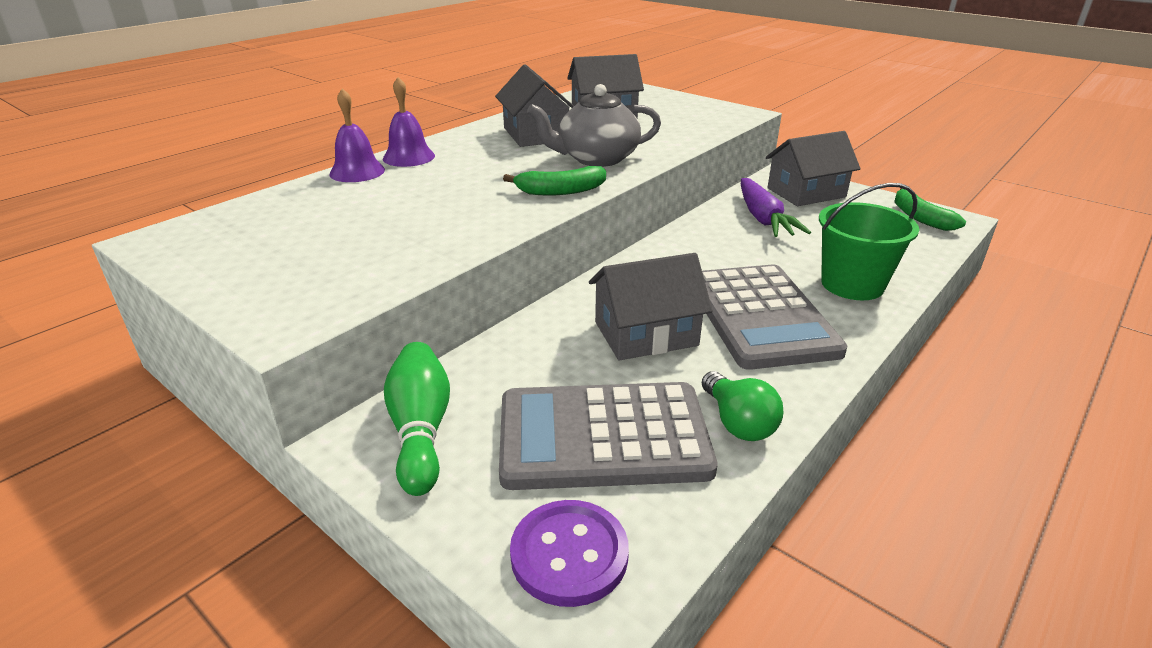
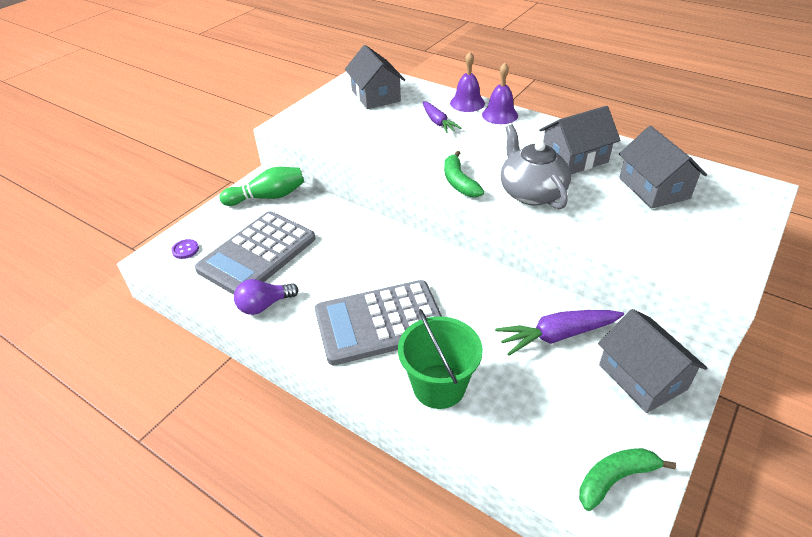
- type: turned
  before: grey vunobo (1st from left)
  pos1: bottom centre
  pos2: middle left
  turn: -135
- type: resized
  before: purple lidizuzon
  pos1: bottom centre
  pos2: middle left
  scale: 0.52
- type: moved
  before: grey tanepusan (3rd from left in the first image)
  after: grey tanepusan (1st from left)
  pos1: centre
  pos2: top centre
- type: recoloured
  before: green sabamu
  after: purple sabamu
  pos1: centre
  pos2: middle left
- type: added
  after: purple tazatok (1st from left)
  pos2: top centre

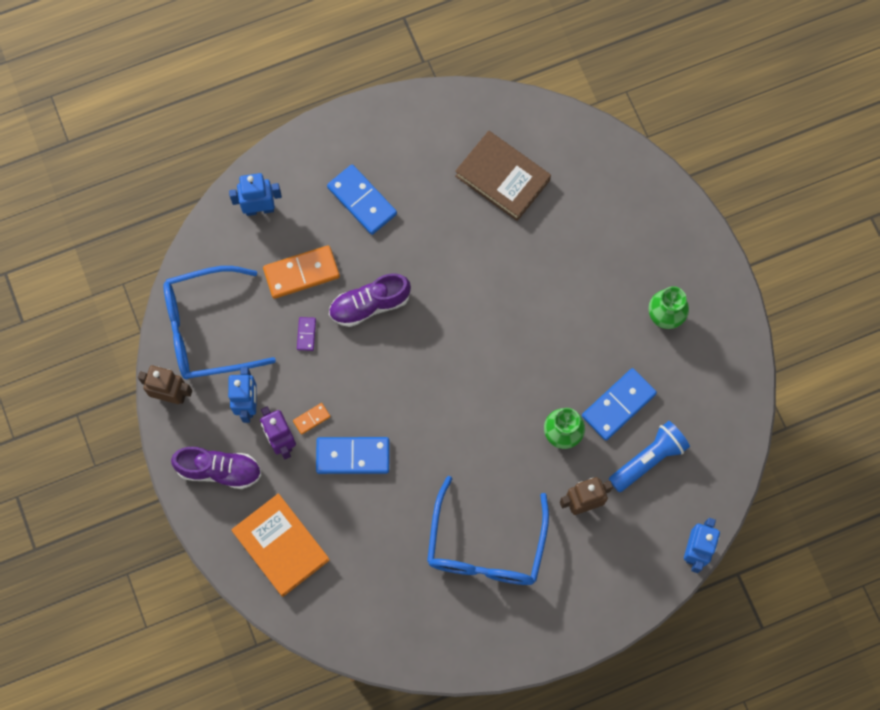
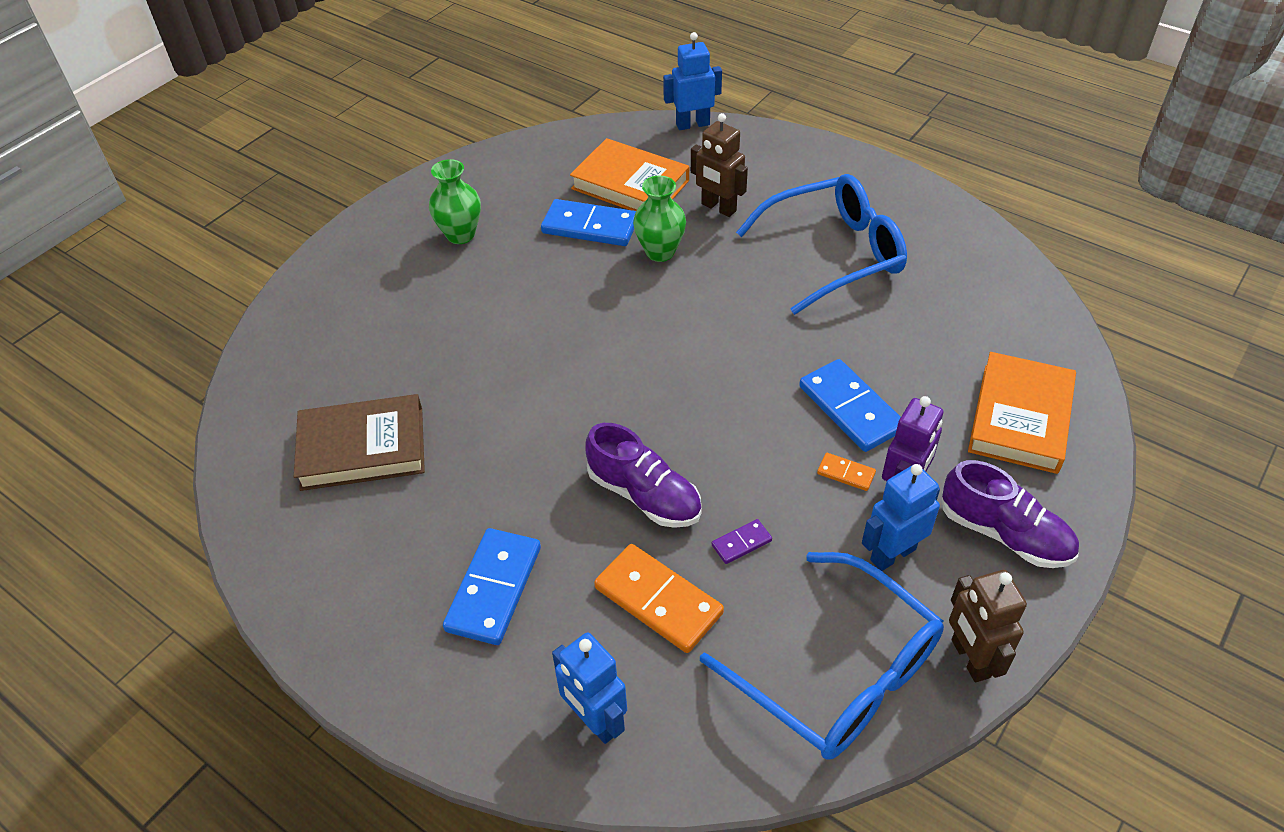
- type: turned
  before: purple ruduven (1st from left in the first image)
  pos1: middle left
  pos2: middle right
  turn: 150
- type: turned
  before: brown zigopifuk
  pos1: top centre
  pos2: middle left
  turn: 75
- type: replaced
  before: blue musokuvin
  after: orange zigopifuk (1st from left)
  pos1: middle right
  pos2: top centre

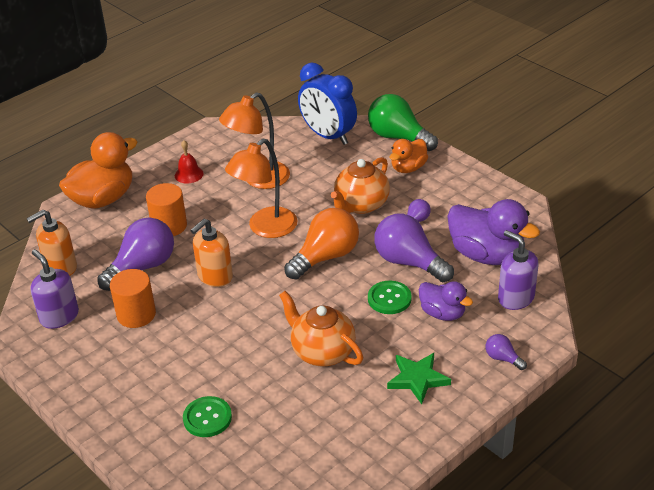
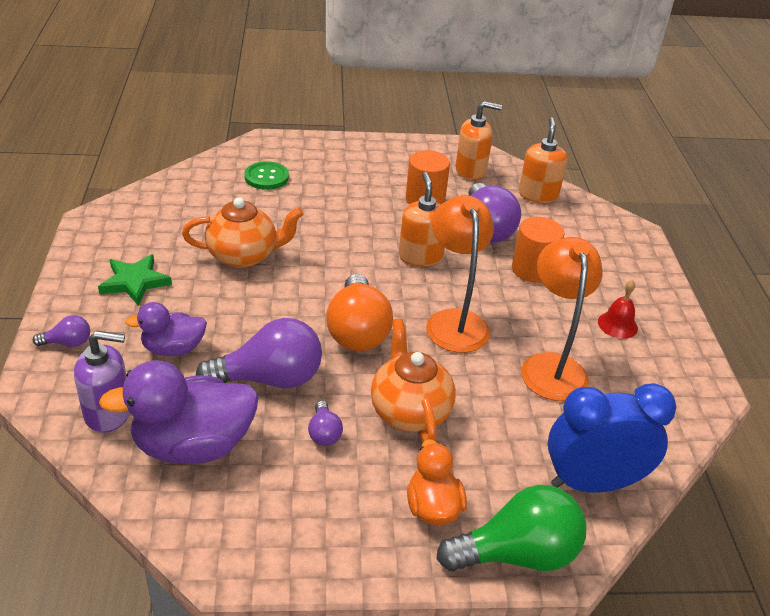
- type: recoloured
  before: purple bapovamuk (1st from left)
  after: orange bapovamuk (2nd from left)
  pos1: middle left
  pos2: top centre
- type: removed
  before: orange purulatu (1st from left)
  pos1: middle left
- type: removed
  before: green lidizuzon (2nd from left)
  pos1: centre

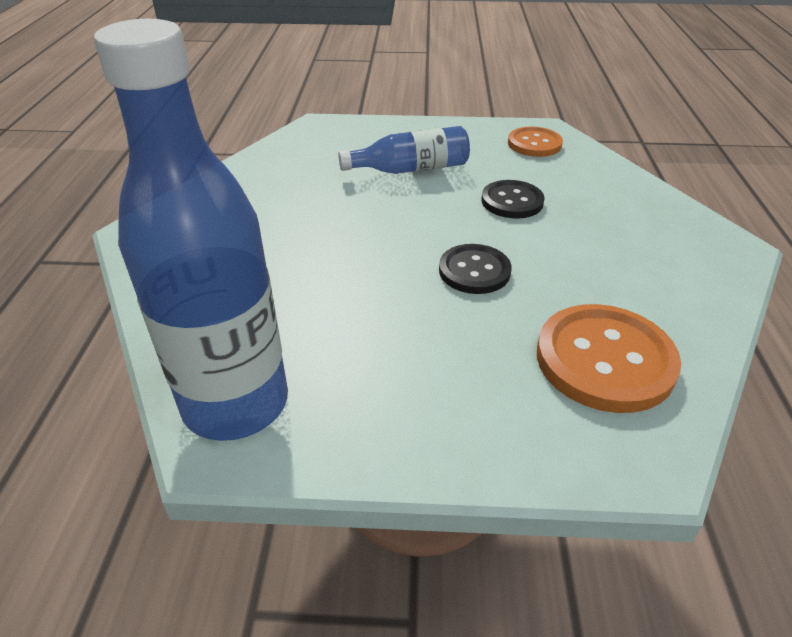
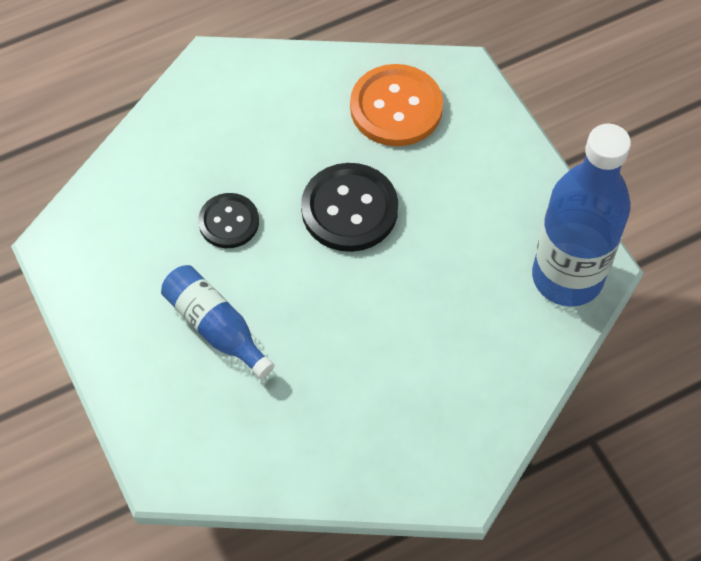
- type: resized
  before: black lidizuzon (1st from left in the first image)
  pos1: centre
  pos2: centre
  scale: 1.61
- type: removed
  before: orange lidizuzon (1st from left)
  pos1: top right

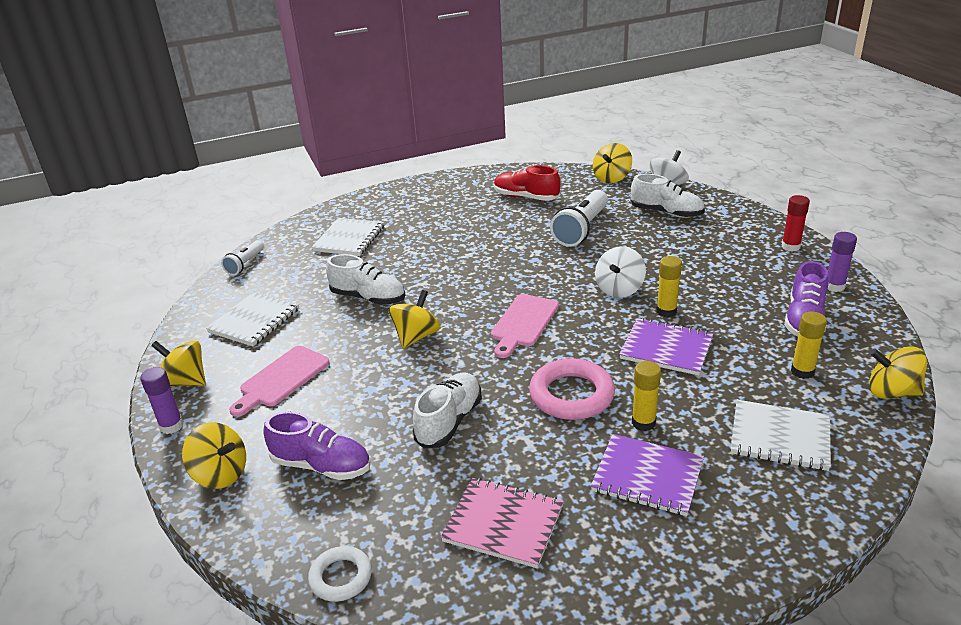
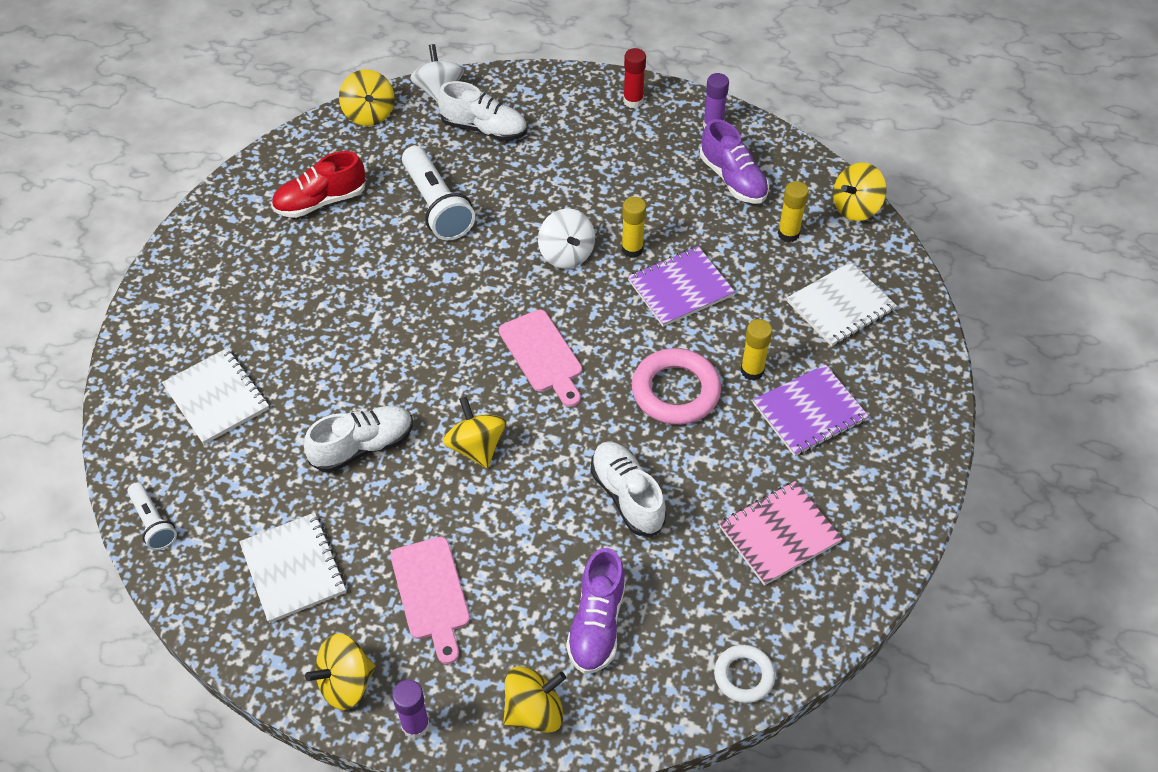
- type: turned
  before: purple ruduven (1st from left)
  pos1: bottom left
  pos2: bottom centre
  turn: 135
- type: turned
  before: white ruduven (3rd from left in the first image)
  pos1: top right
  pos2: top centre
  turn: 45

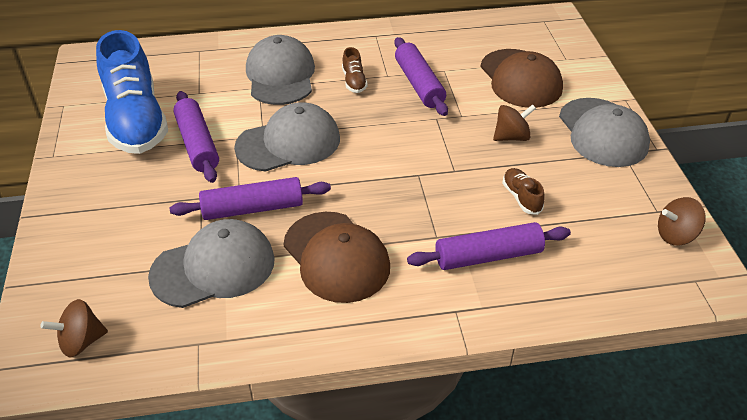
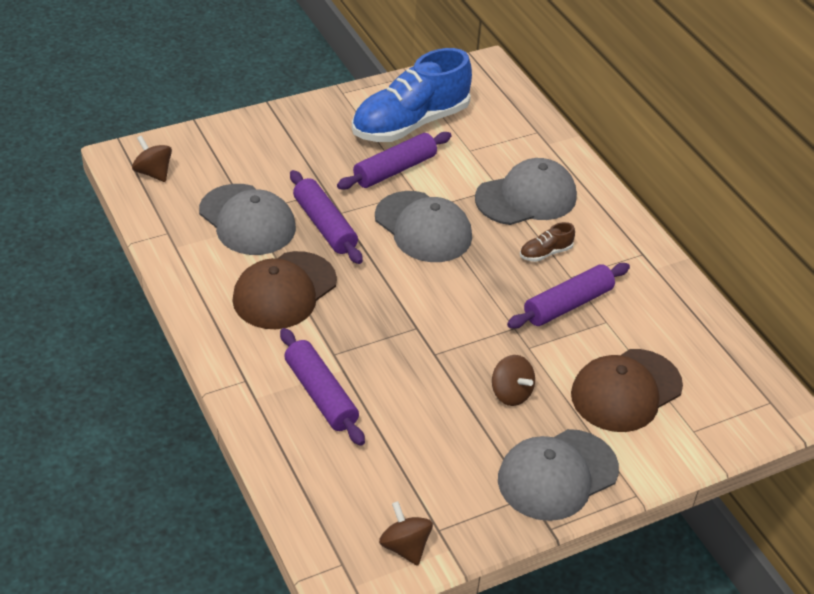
- type: removed
  before: brown ruduven (2nd from left)
  pos1: middle right

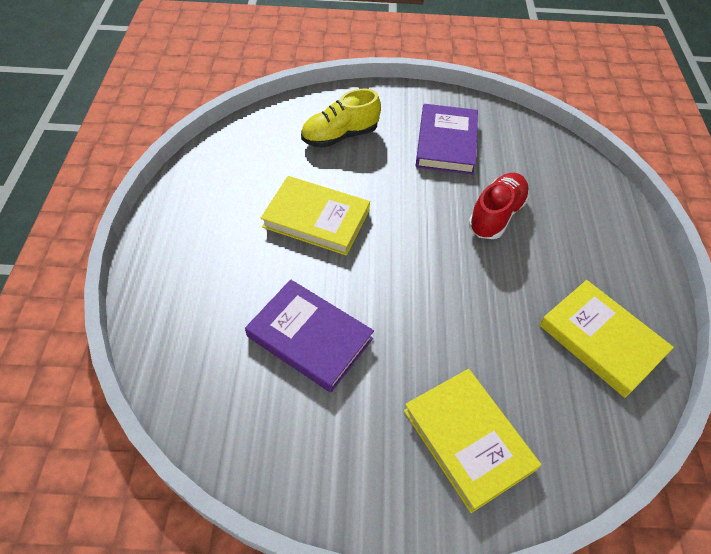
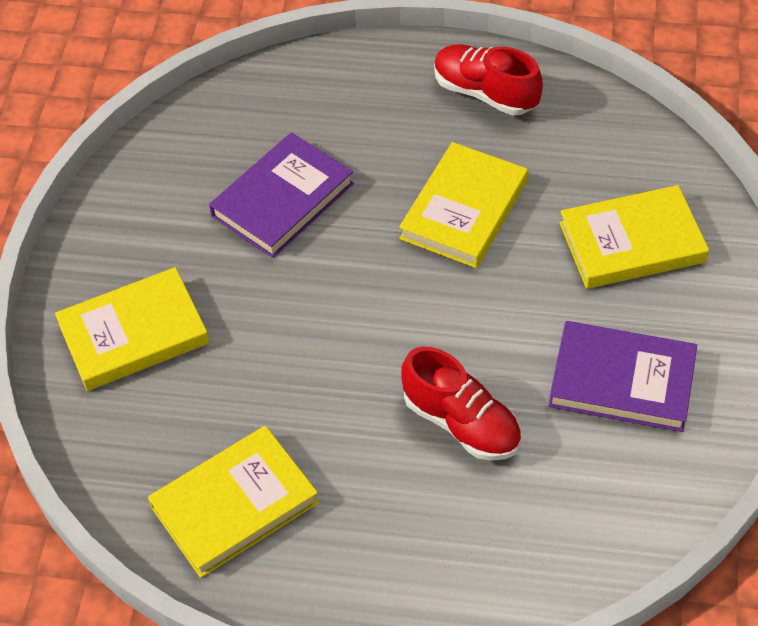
- type: replaced
  before: yellow ruduven
  after: yellow zigopifuk (4th from left)
  pos1: top centre
  pos2: middle right
- type: added
  after: red ruduven (2nd from left)
  pos2: top centre

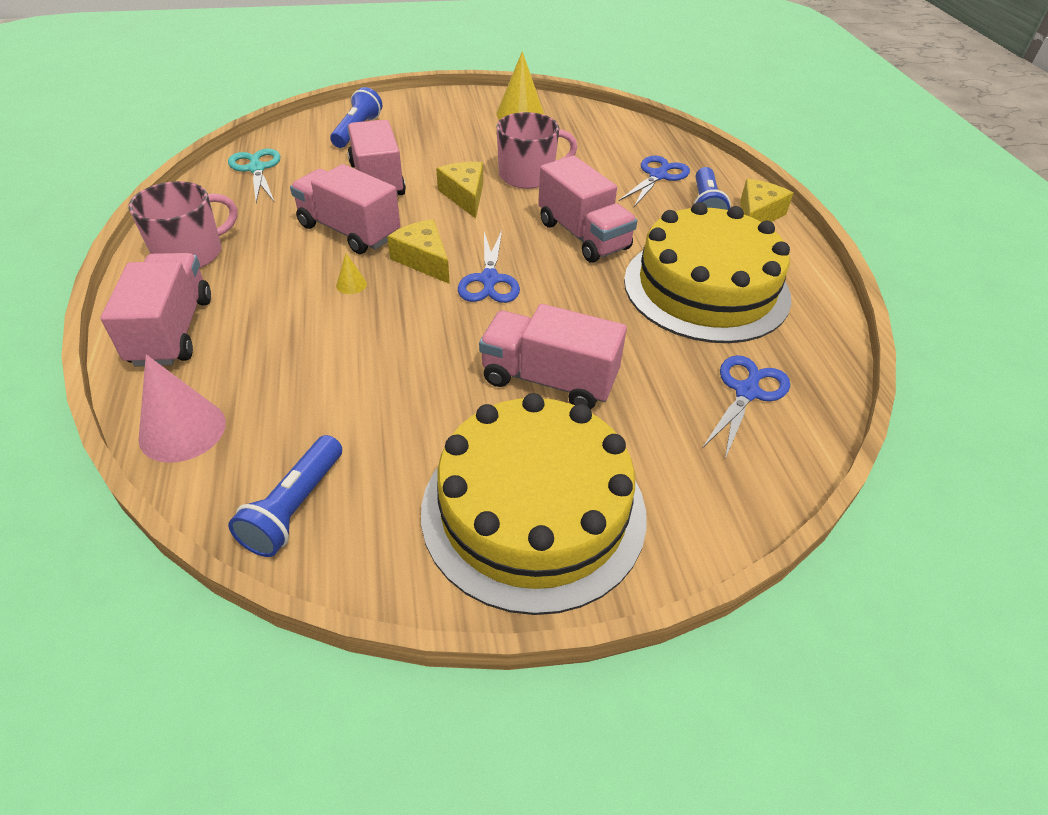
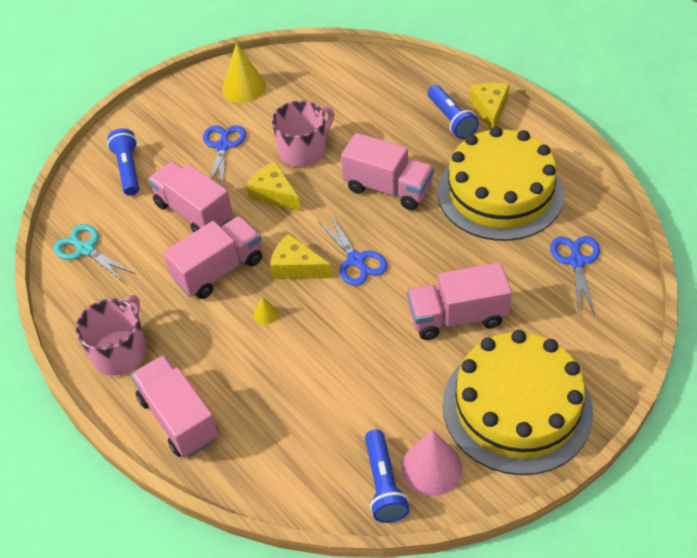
- type: moved
  before: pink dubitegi
  pos1: middle left
  pos2: bottom centre
- type: turned
  before: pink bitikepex (2nd from left in the first image)
  pos1: top left
  pos2: middle left
  turn: 135
- type: moved
  before: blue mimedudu (2nd from left in the first image)
  after: blue mimedudu (1st from left)
  pos1: top centre
  pos2: top left

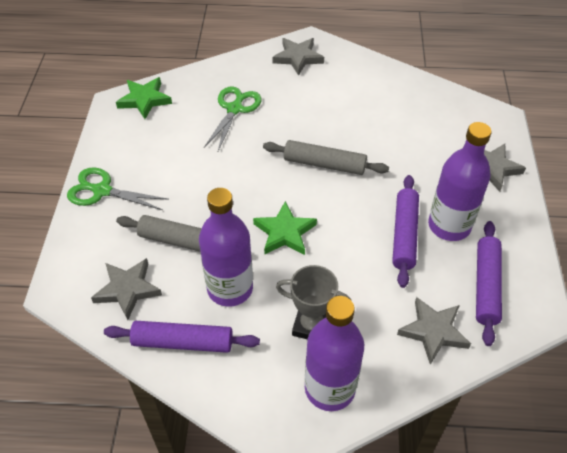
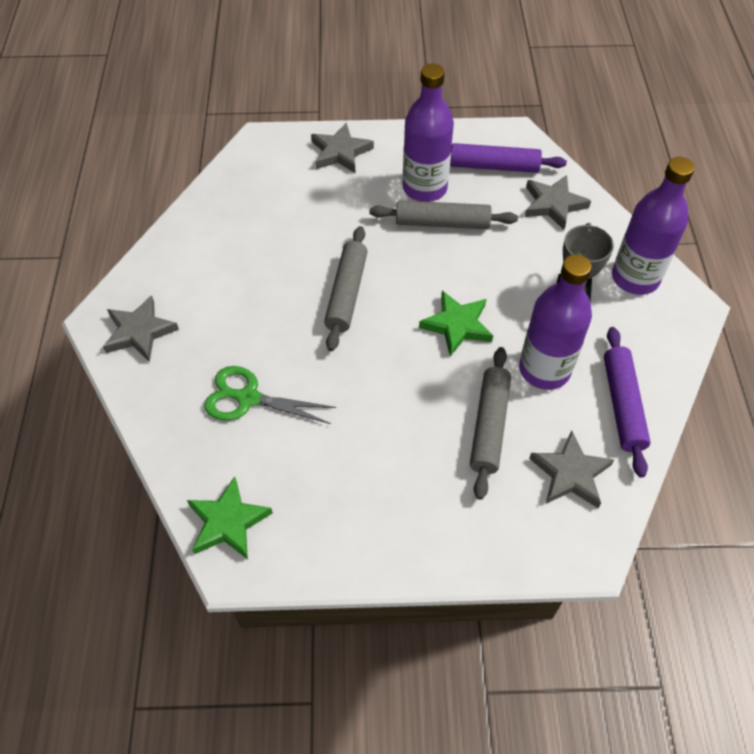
- type: removed
  before: green mimedudu (1st from left)
  pos1: middle left
- type: recoloured
  before: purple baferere (2nd from left)
  after: grey baferere (2nd from left)
  pos1: middle right
  pos2: top centre

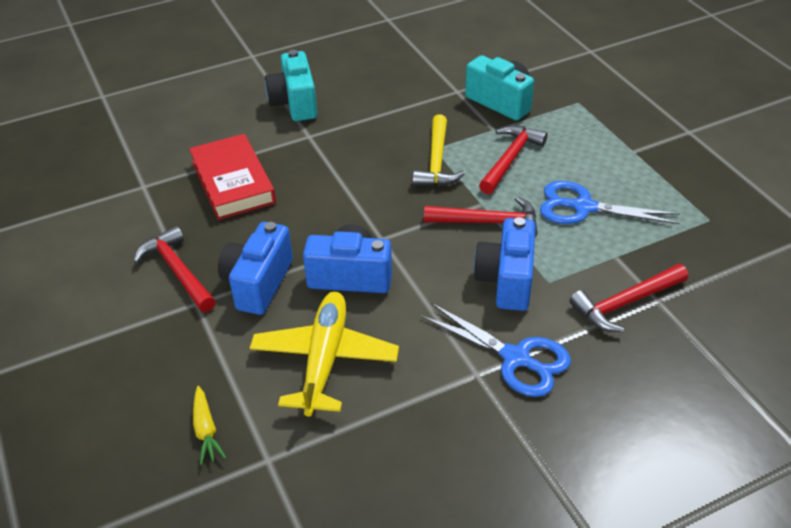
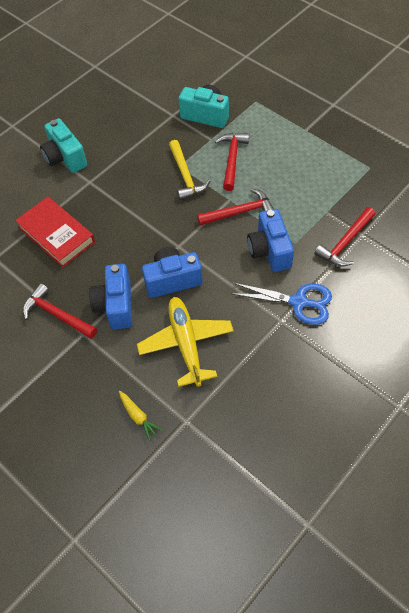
- type: removed
  before: blue mimedudu (2nd from left)
  pos1: middle right

